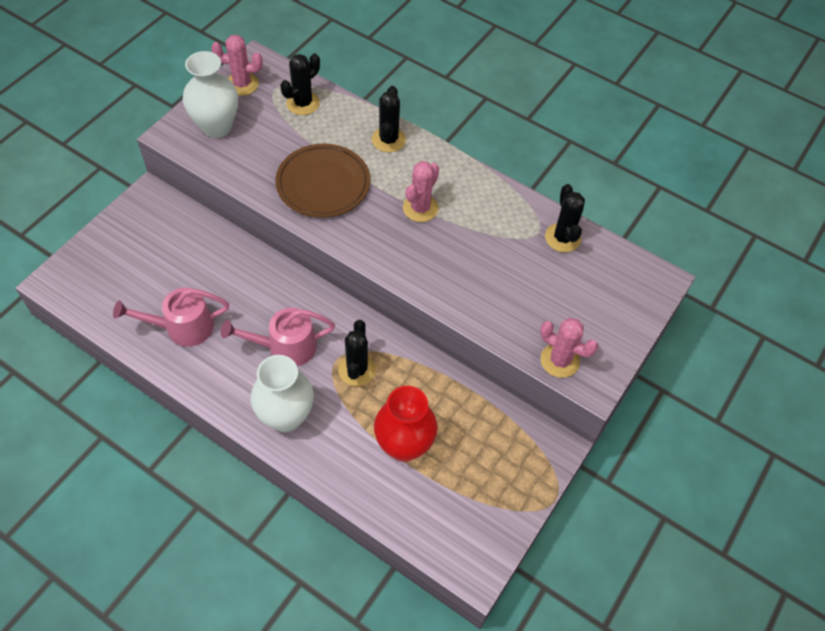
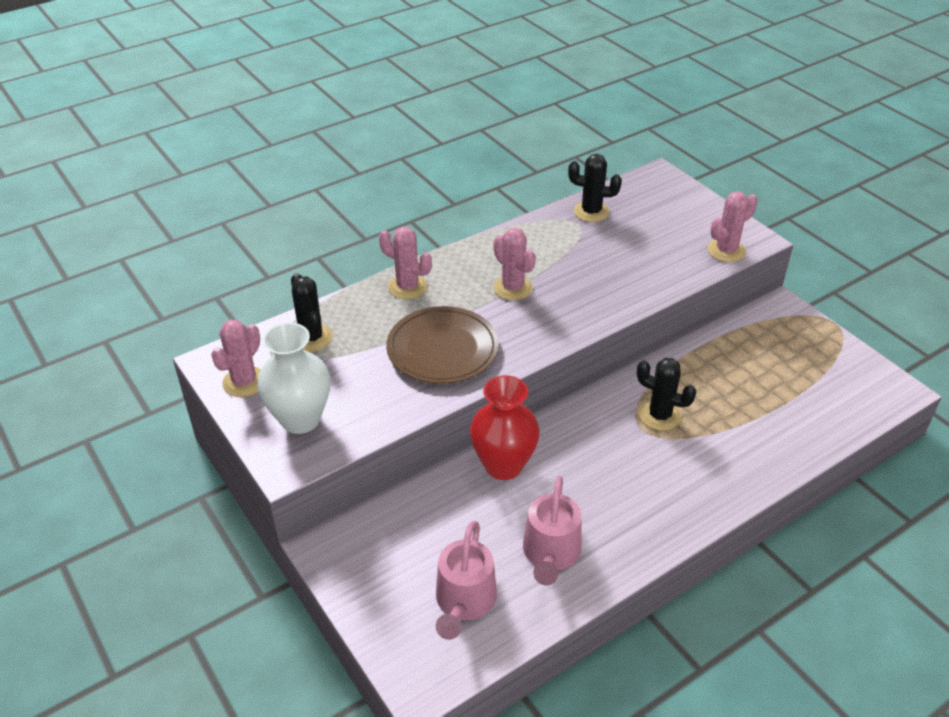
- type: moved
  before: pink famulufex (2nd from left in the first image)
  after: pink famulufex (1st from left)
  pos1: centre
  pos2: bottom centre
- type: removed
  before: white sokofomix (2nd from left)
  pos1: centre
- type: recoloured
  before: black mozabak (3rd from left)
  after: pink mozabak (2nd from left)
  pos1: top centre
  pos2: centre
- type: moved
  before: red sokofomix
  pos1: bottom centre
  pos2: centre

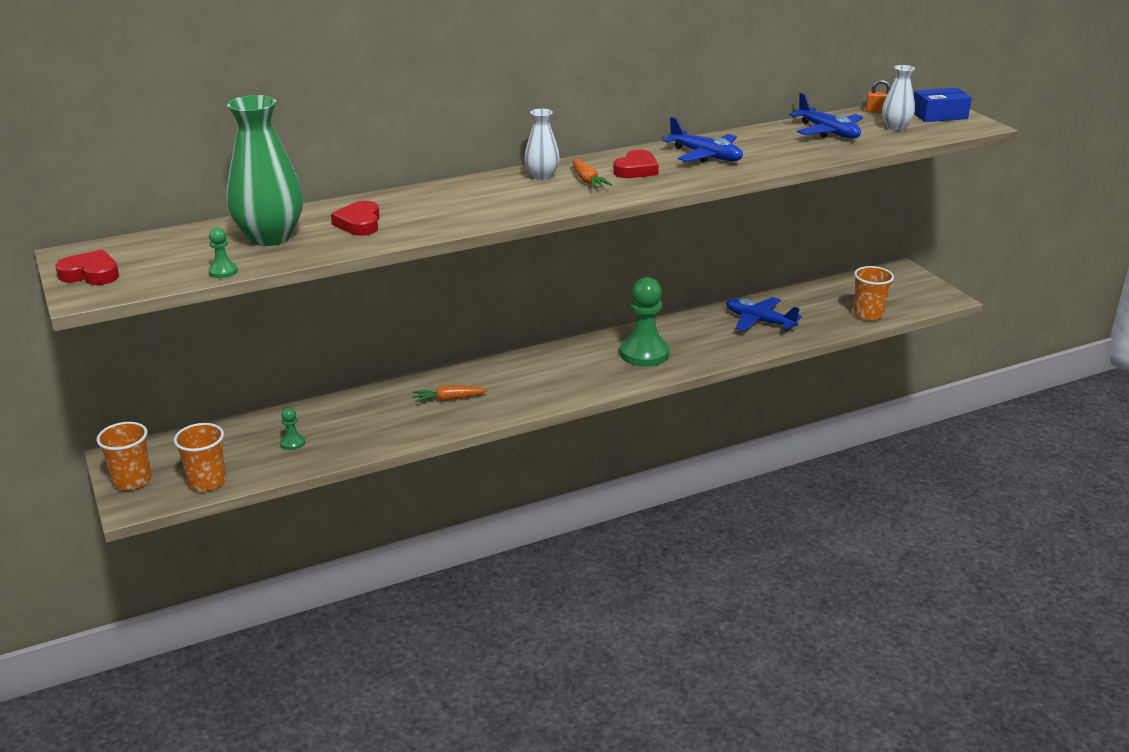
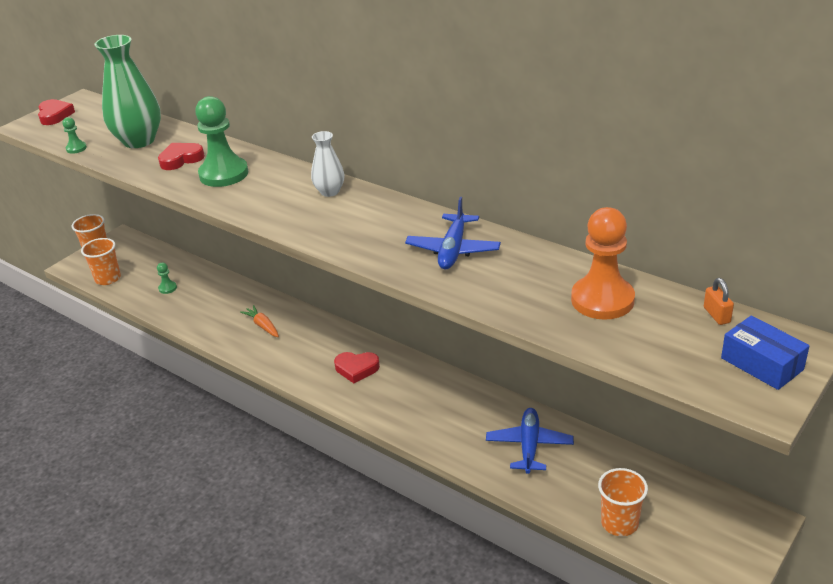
- type: removed
  before: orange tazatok (2nd from left)
  pos1: top centre
- type: moved
  before: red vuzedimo (3rd from left)
  pos1: top centre
  pos2: centre
- type: moved
  before: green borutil (3rd from left)
  pos1: centre
  pos2: top left
- type: replaced
  before: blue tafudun (3rd from left)
  after: orange borutil
  pos1: top right
  pos2: middle right
- type: removed
  before: white sokofomix (2nd from left)
  pos1: top right

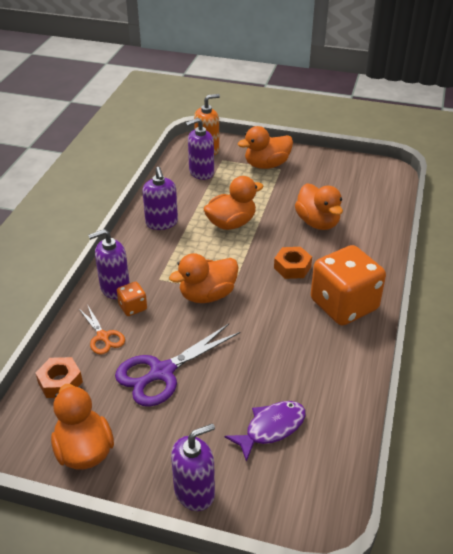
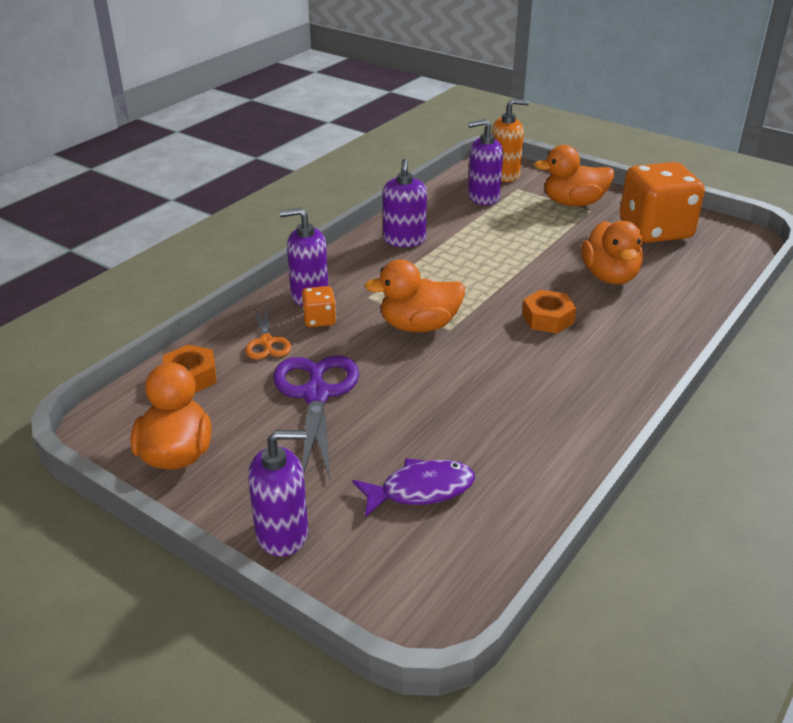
- type: turned
  before: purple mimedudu
  pos1: centre
  pos2: centre
  turn: 105
- type: removed
  before: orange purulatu (3rd from left)
  pos1: centre
- type: moved
  before: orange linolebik (2nd from left)
  pos1: middle right
  pos2: top right

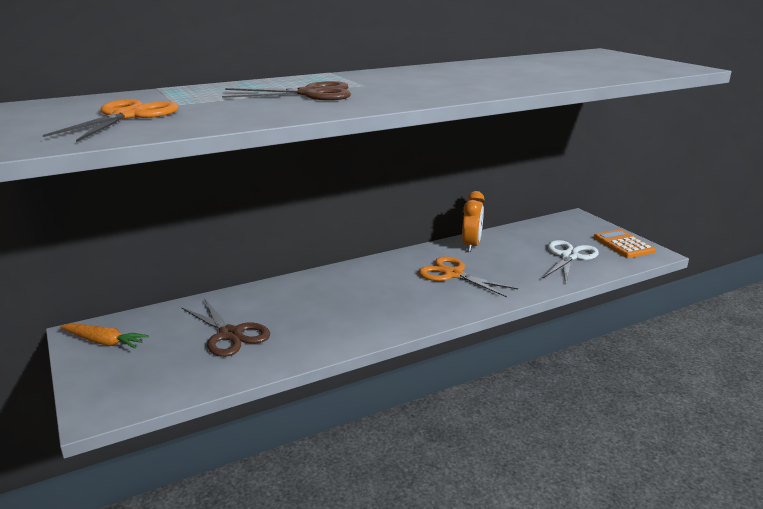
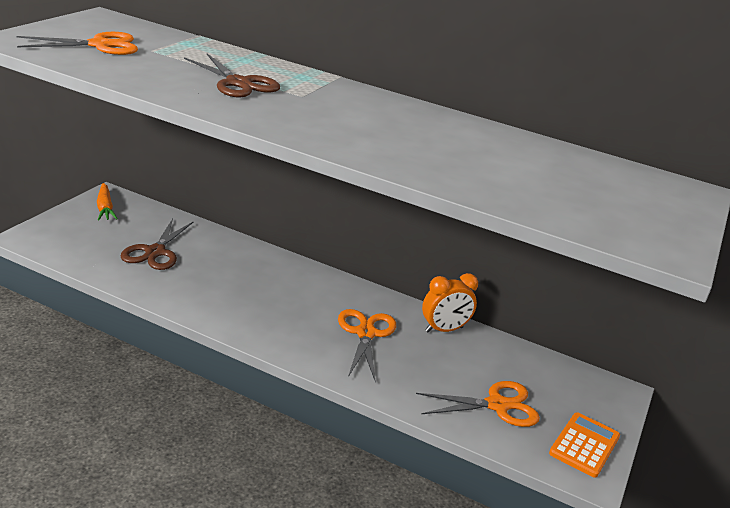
- type: recoloured
  before: white mimedudu
  after: orange mimedudu (3rd from left)
  pos1: middle right
  pos2: bottom centre

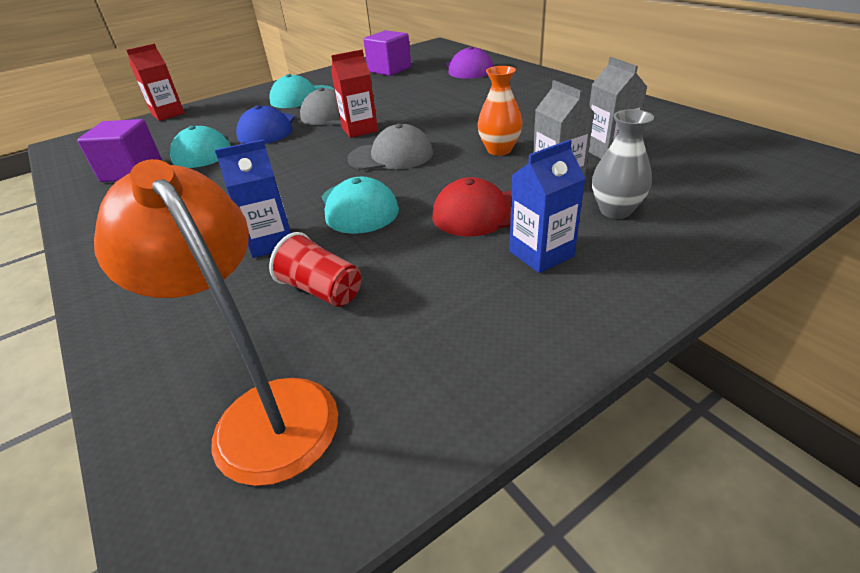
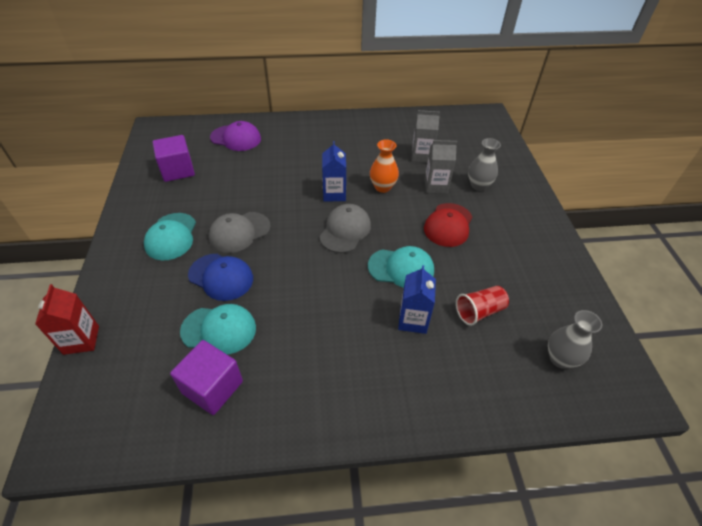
- type: replaced
  before: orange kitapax
  after: grey sokofomix (2nd from left)
  pos1: middle left
  pos2: middle right
- type: removed
  before: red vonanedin (2nd from left)
  pos1: top centre
- type: moved
  before: blue vonanedin (2nd from left in the first image)
  after: blue vonanedin (1st from left)
  pos1: centre
  pos2: top centre

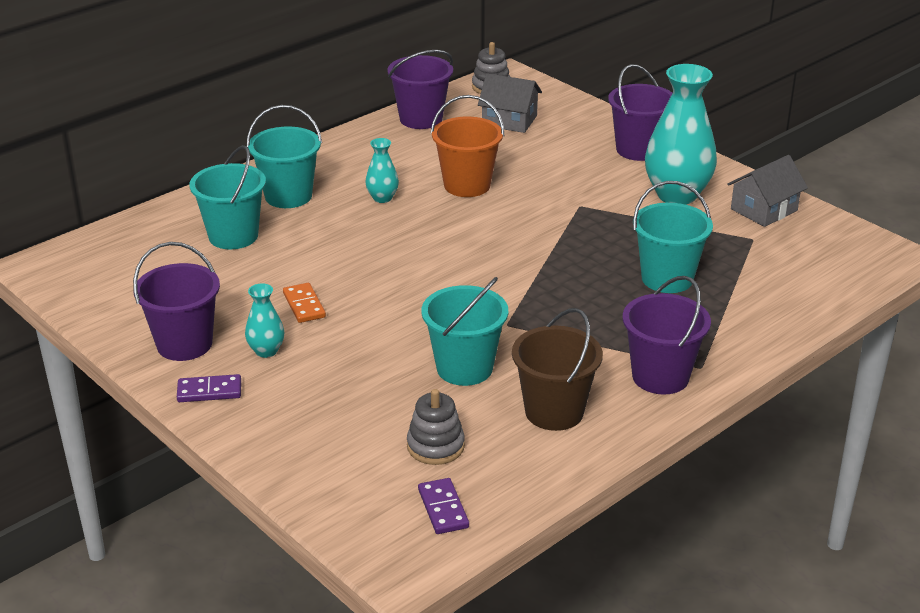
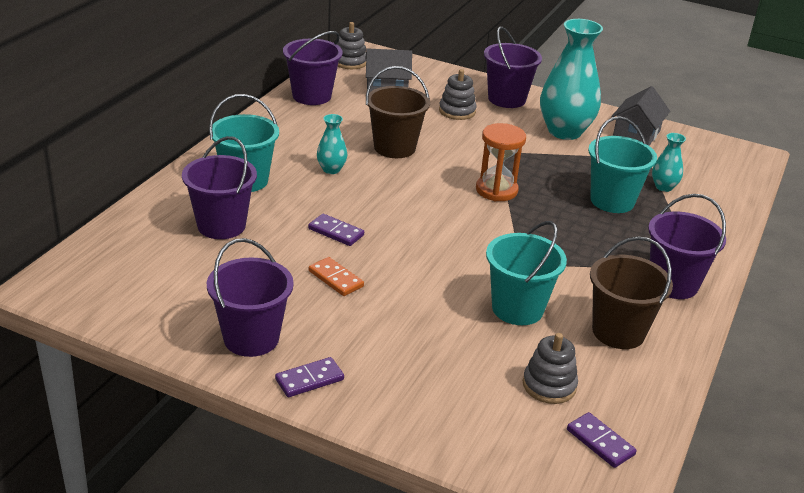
- type: recoloured
  before: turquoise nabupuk (1st from left)
  after: purple nabupuk (1st from left)
  pos1: top left
  pos2: middle left
- type: moved
  before: turquoise sokofomix (1st from left in the first image)
  after: turquoise sokofomix (3rd from left)
  pos1: middle left
  pos2: top right
- type: recoloured
  before: orange nabupuk
  after: brown nabupuk (1st from left)
  pos1: top centre
  pos2: top centre
- type: added
  after: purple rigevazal (2nd from left)
  pos2: centre
- type: added
  after: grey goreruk (2nd from left)
  pos2: top centre
- type: added
  after: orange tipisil
  pos2: top centre

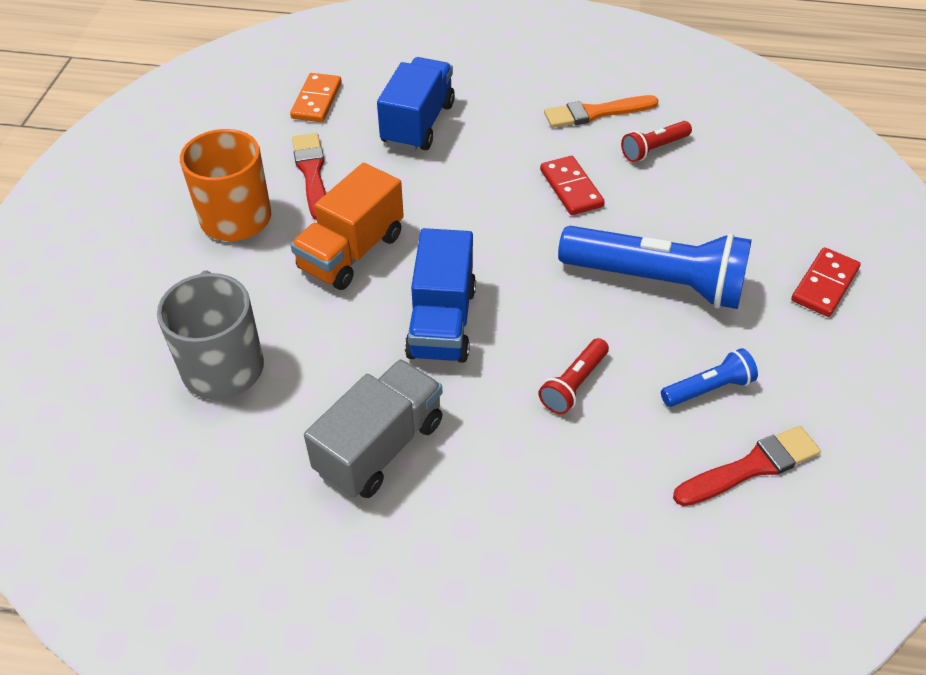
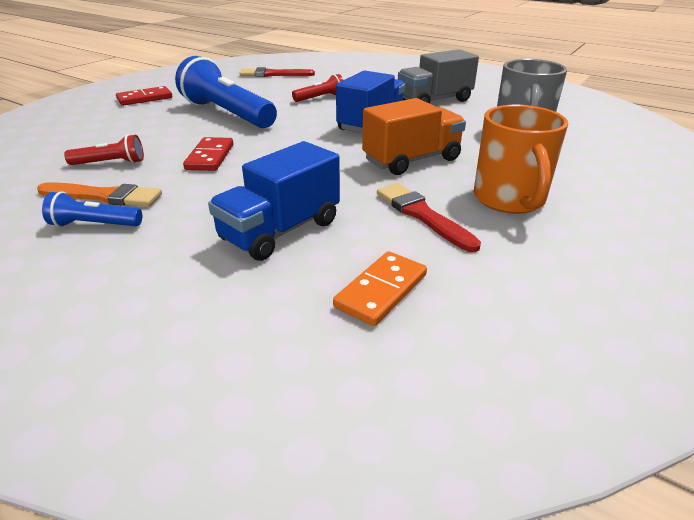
- type: turned
  before: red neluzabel (1st from left in the first image)
  pos1: top centre
  pos2: centre
  turn: 135
- type: moved
  before: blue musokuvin (2nd from left in the first image)
  after: blue musokuvin (1st from left)
  pos1: middle right
  pos2: middle left

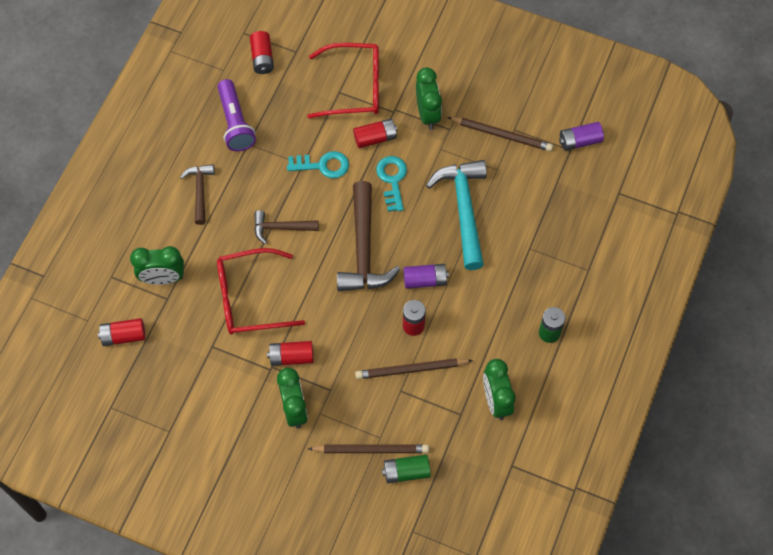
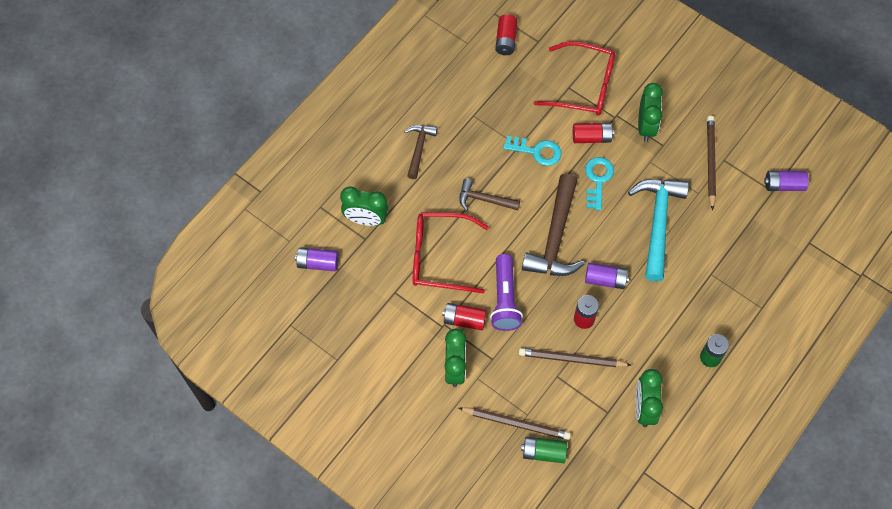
- type: recoloured
  before: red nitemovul (1st from left)
  after: purple nitemovul (1st from left)
  pos1: middle left
  pos2: centre
- type: moved
  before: purple musokuvin
  pos1: top left
  pos2: centre
- type: turned
  before: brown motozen (3rd from left)
  pos1: top centre
  pos2: top right
  turn: -120

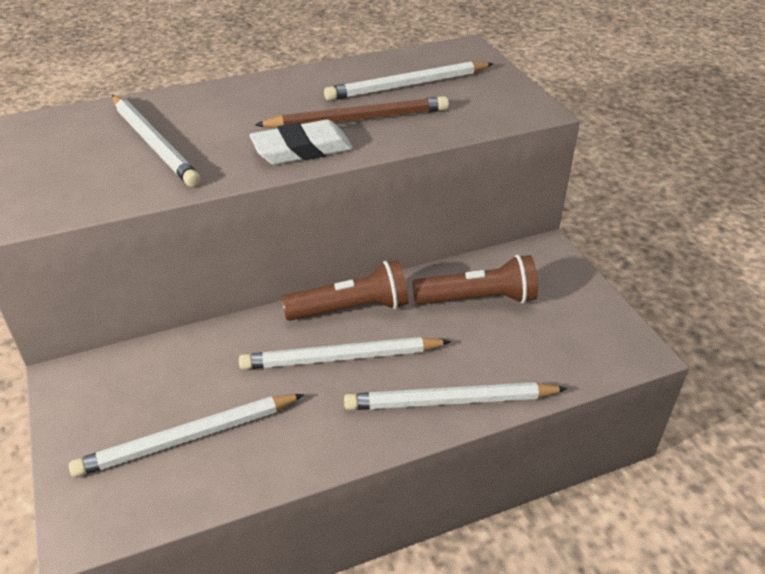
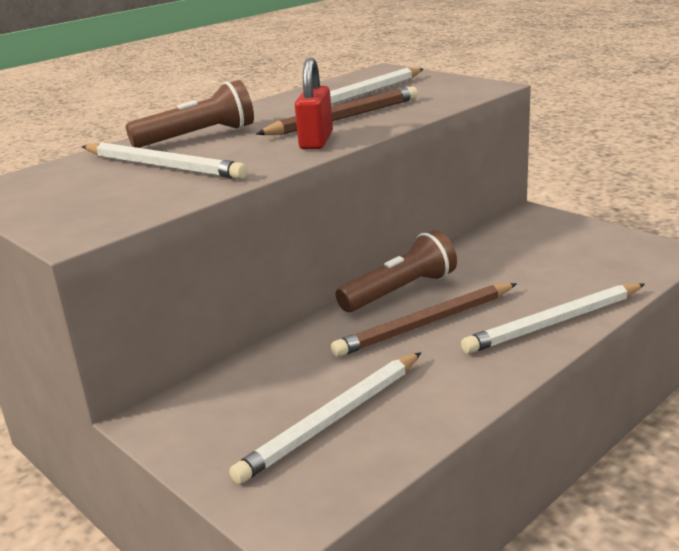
- type: recoloured
  before: white motozen (3rd from left)
  after: brown motozen (2nd from left)
  pos1: centre
  pos2: centre
- type: replaced
  before: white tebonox
  after: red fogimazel
  pos1: top centre
  pos2: top centre
- type: moved
  before: brown musokuvin (2nd from left in the first image)
  after: brown musokuvin (1st from left)
  pos1: centre
  pos2: top left

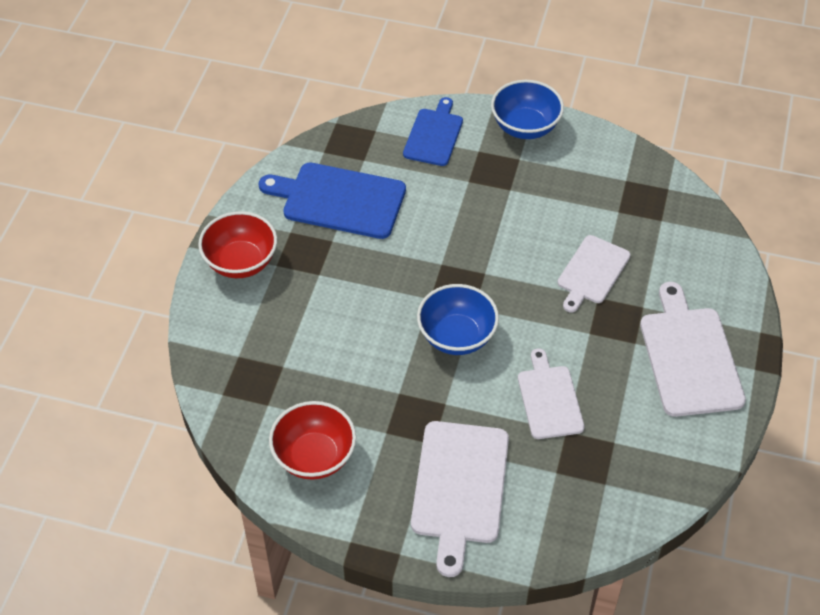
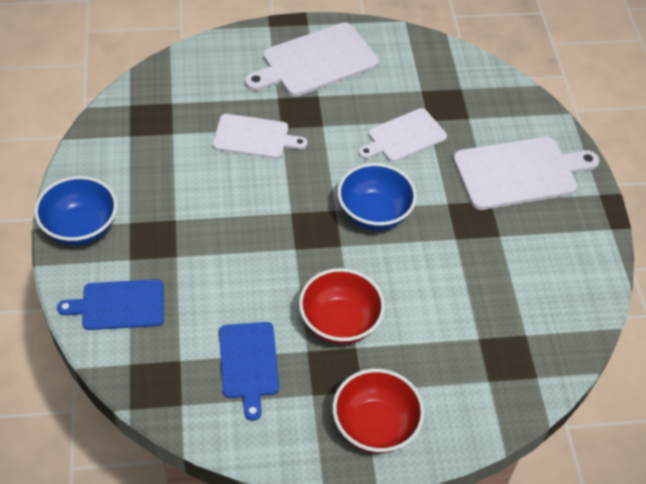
- type: resized
  before: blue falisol (1st from left in the first image)
  pos1: top centre
  pos2: bottom centre
  scale: 0.64
- type: moved
  before: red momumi (2nd from left in the first image)
  after: red momumi (1st from left)
  pos1: bottom centre
  pos2: centre

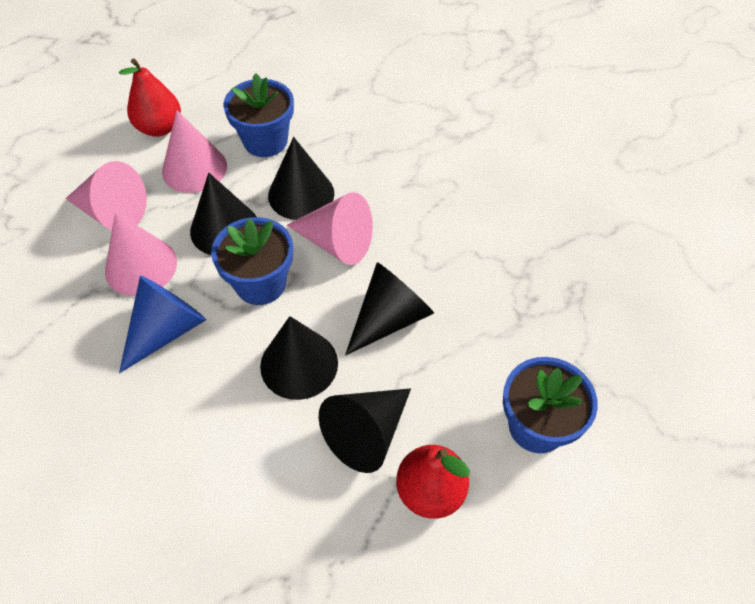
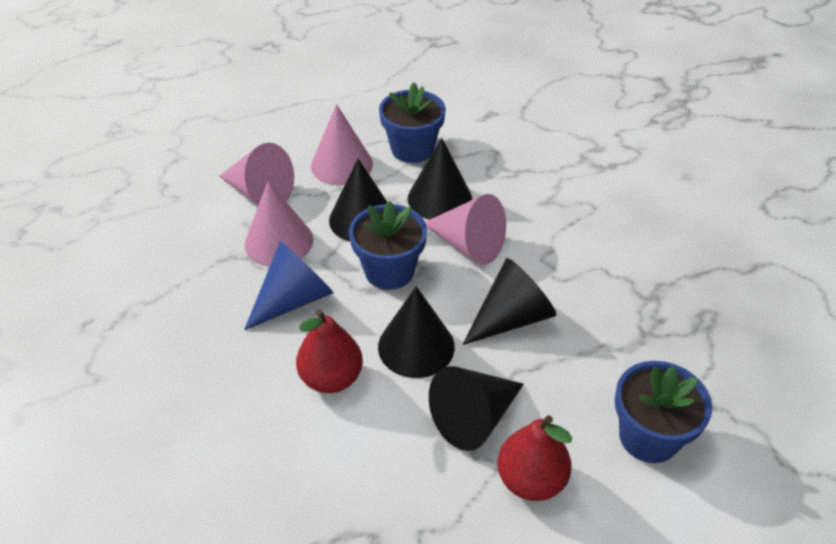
- type: moved
  before: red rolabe (1st from left)
  pos1: top left
  pos2: centre

